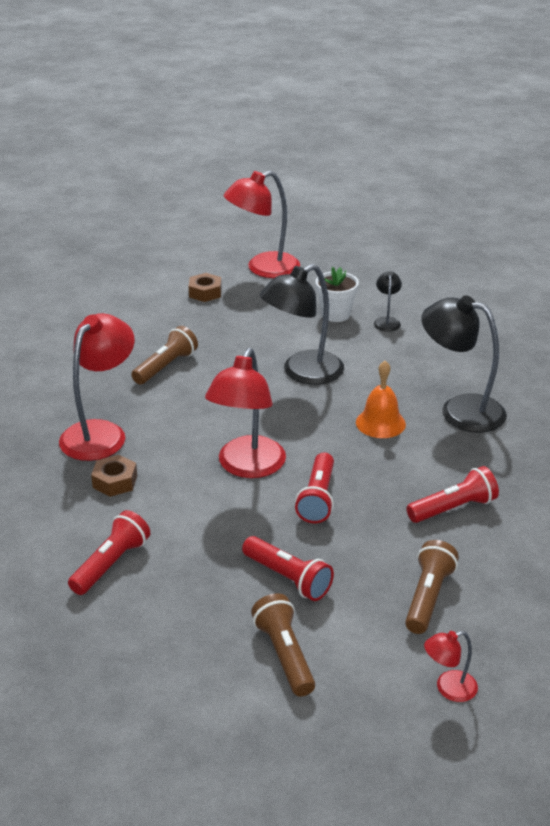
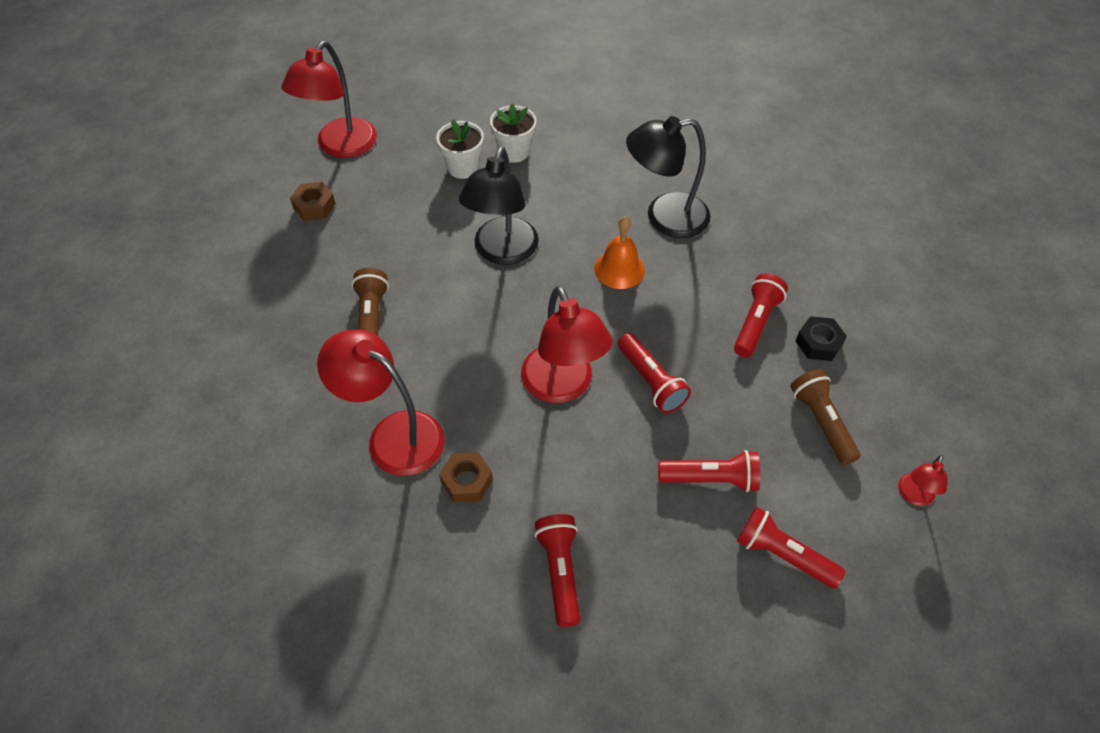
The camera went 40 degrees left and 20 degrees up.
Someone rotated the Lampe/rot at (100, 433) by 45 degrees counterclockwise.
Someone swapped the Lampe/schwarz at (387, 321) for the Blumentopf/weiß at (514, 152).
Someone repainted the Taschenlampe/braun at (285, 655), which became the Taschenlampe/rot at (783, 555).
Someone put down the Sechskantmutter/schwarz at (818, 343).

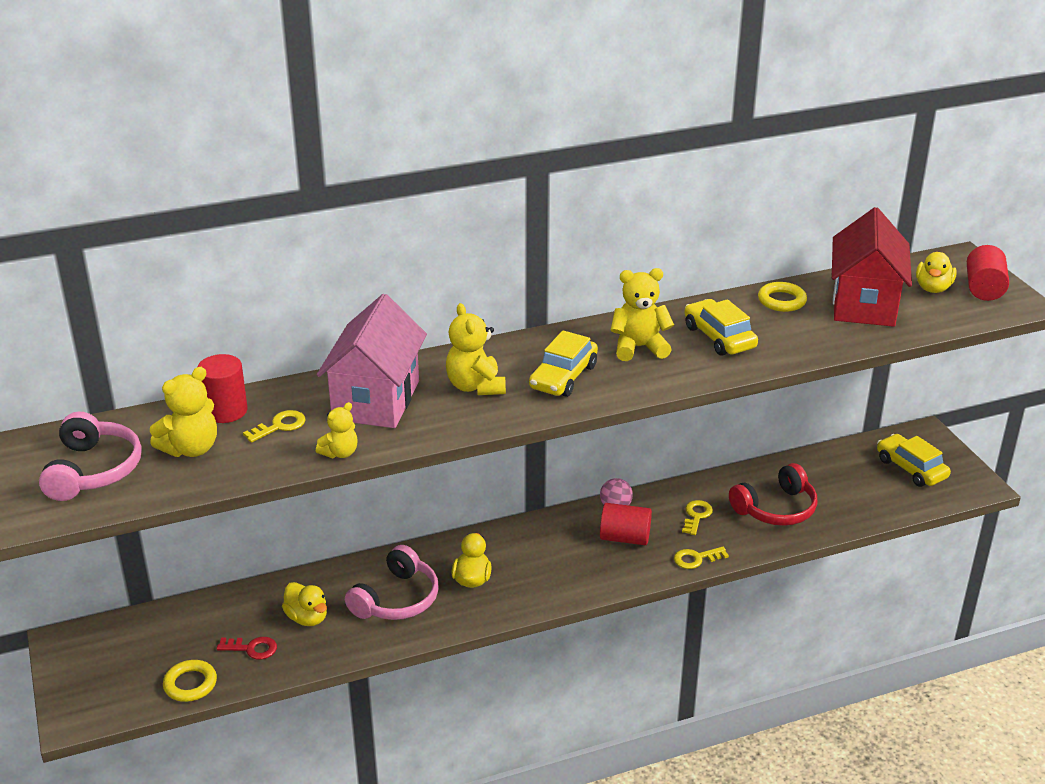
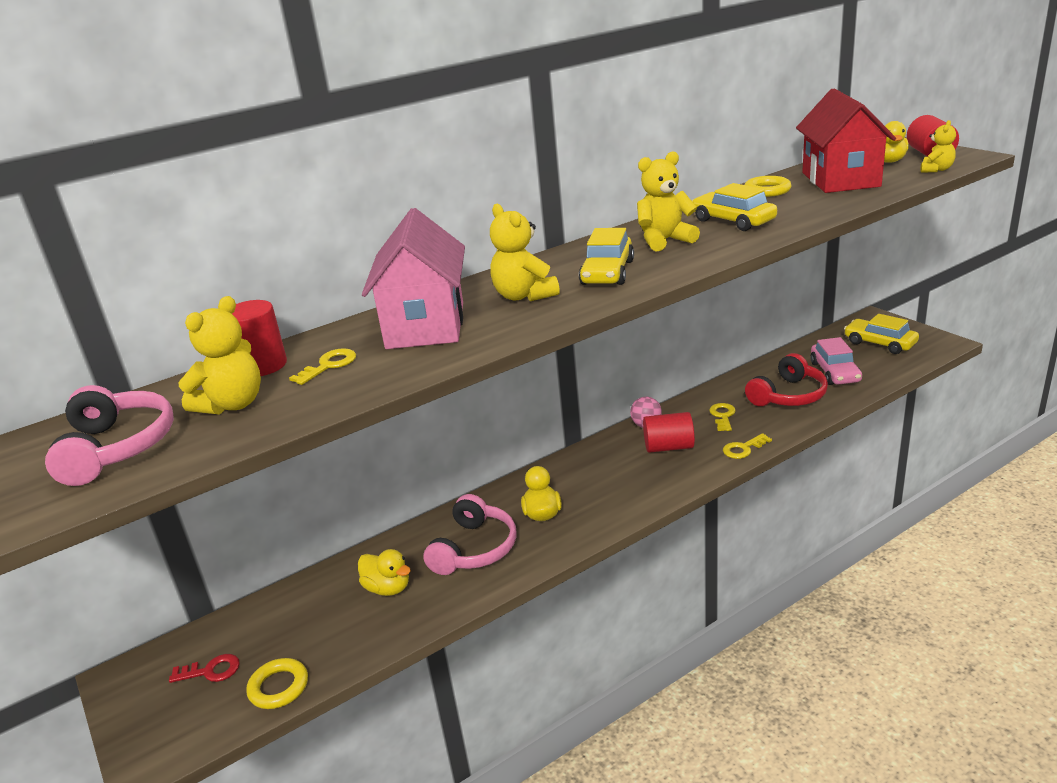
The camera went 10 degrees left and 5 degrees down.
Someone carried the Schlüssel/rot from (252, 648) to (211, 671).
Someone put down the Auto/rosa at (835, 372).
Someone carried the Teddybär/gelb from (340, 453) to (936, 170).

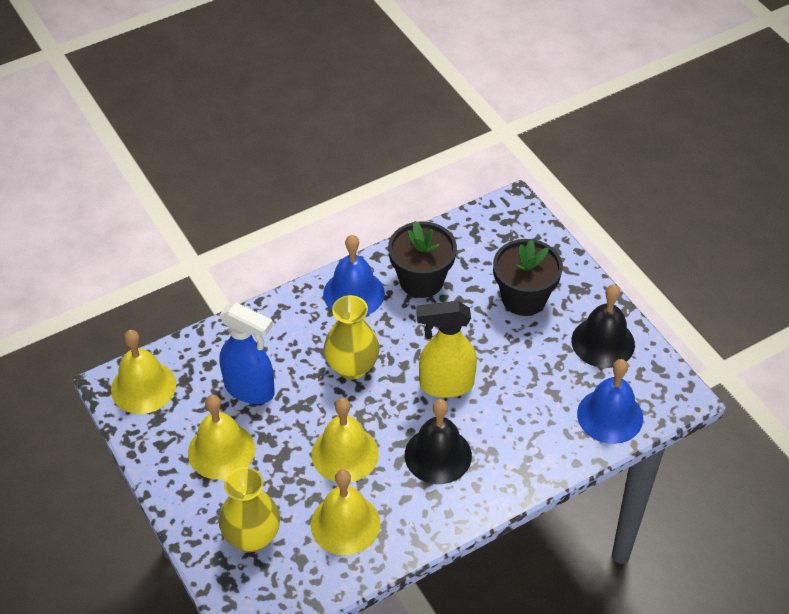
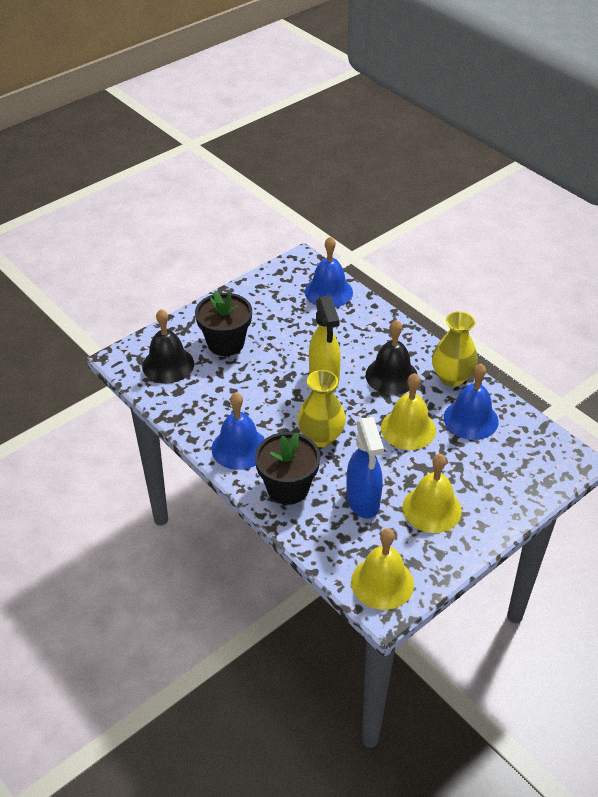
The camera went 100 degrees left and 5 degrees down.
Someone carried the Glocke/schwarz from (603, 342) to (168, 365).
Someone carried the Blumentopf/schwarz from (421, 280) to (287, 488).
Someone rotated the Sprühflasche/blau at (250, 389) by 150 degrees clockwise.
Someone carried the Vase/gelb from (252, 537) to (451, 377).
Someone repainted the Glocke/gelb at (345, 524), which became the Glocke/blau at (471, 419).

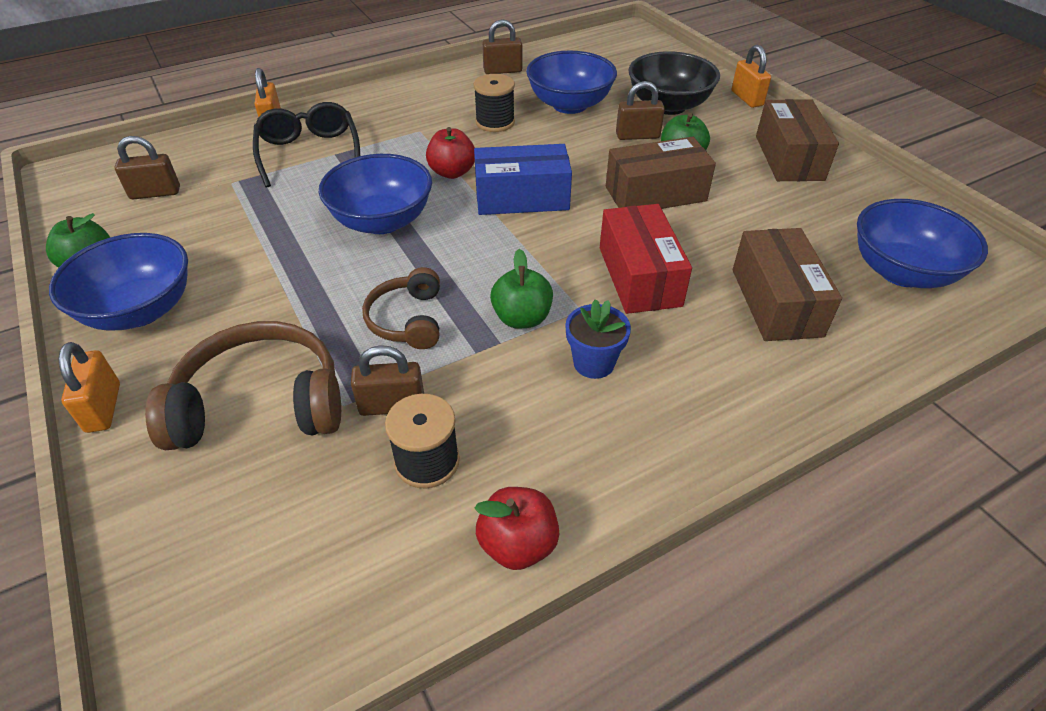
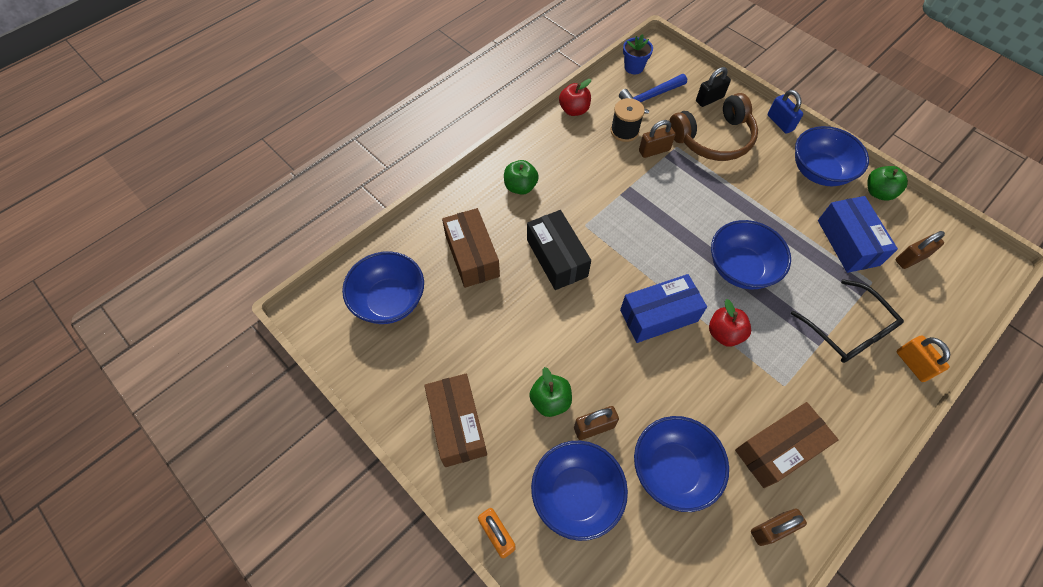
The camera went 165 degrees right and 15 degrees up.
Someone carried the Apfel/grün from (522, 318) to (520, 187).
Someone repainted the Schachtel/rot at (639, 276), which became the Schachtel/schwarz at (556, 258).
Someone repainted the Schüssel/schwarz at (668, 106), which became the Schüssel/blau at (576, 495).
Someone put down the Hammer/blau at (650, 97).
Someone carried the Blumentopf/blau from (594, 363) to (634, 67).
Someone put down the Vorhängeschloss/schwarz at (709, 99).
Someone carried the Schachtel/braun from (655, 194) to (778, 449).
Someone repainted the Vorhängeschloss/orange at (103, 408), which became the Vorhängeschloss/blau at (780, 123).
Someone put down the Schachtel/blau at (848, 242).
Someone took away the Kopfhörer/braun at (407, 320).
Someone took away the Garnrolle/schwarz at (495, 122).

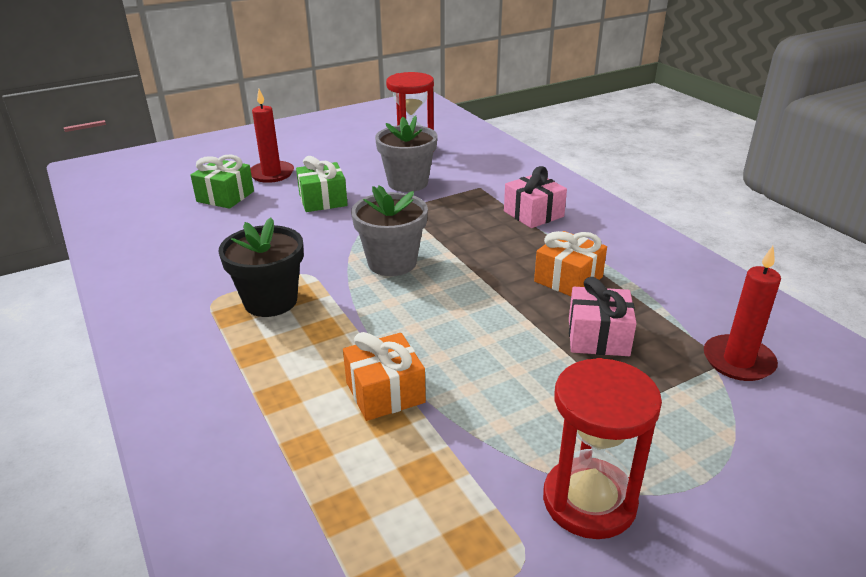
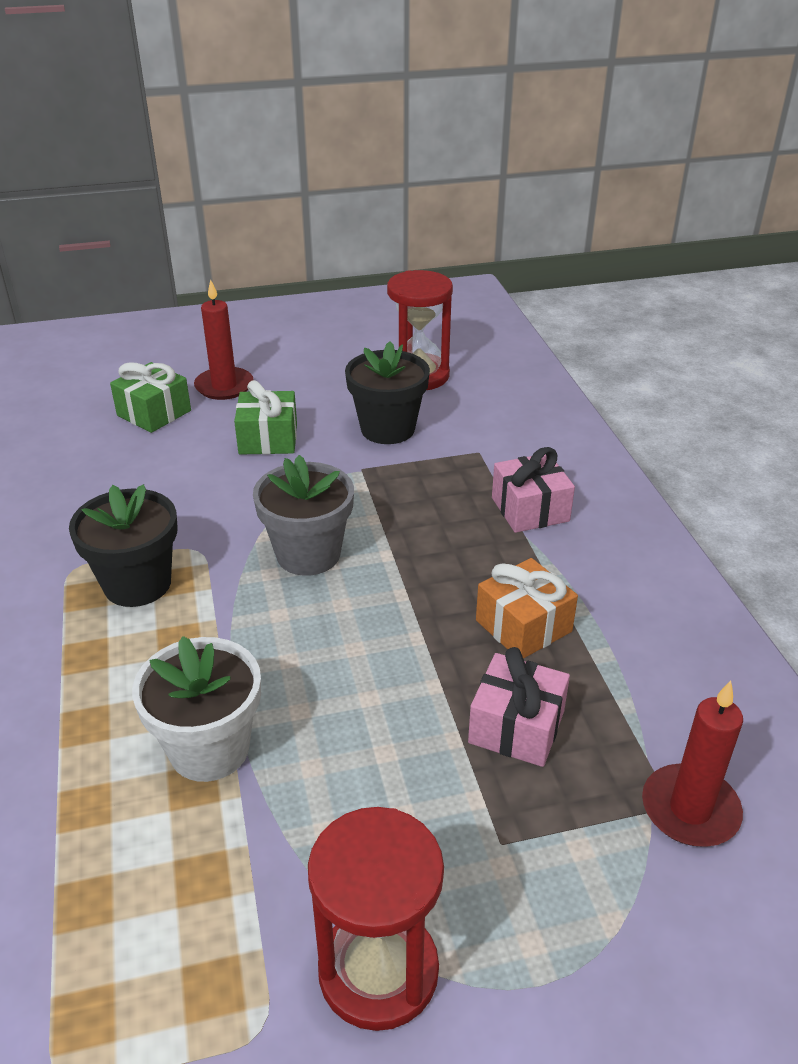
The camera went 15 degrees right and 5 degrees up.
Someone swapped the Geschenk/orange at (385, 392) for the Blumentopf/weiß at (209, 749).
Someone repainted the Blumentopf/grau at (408, 183), which became the Blumentopf/schwarz at (387, 429).

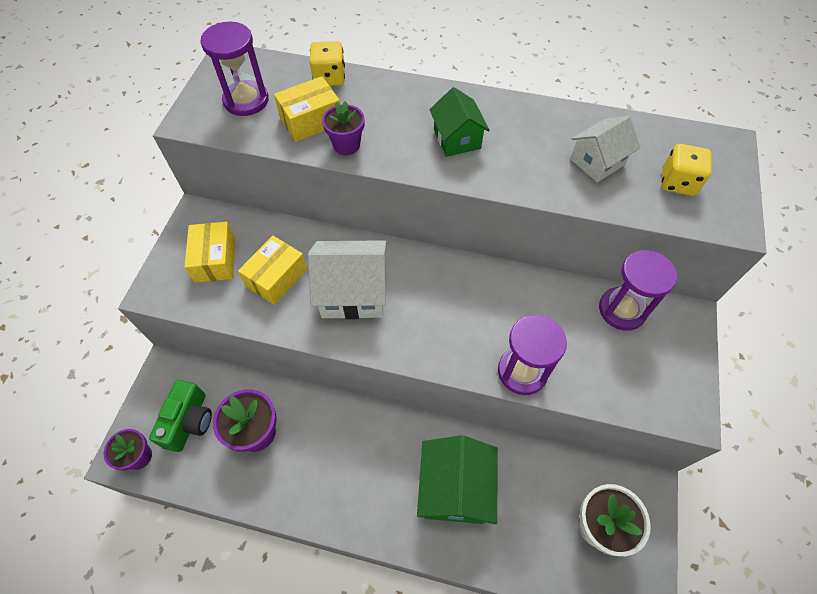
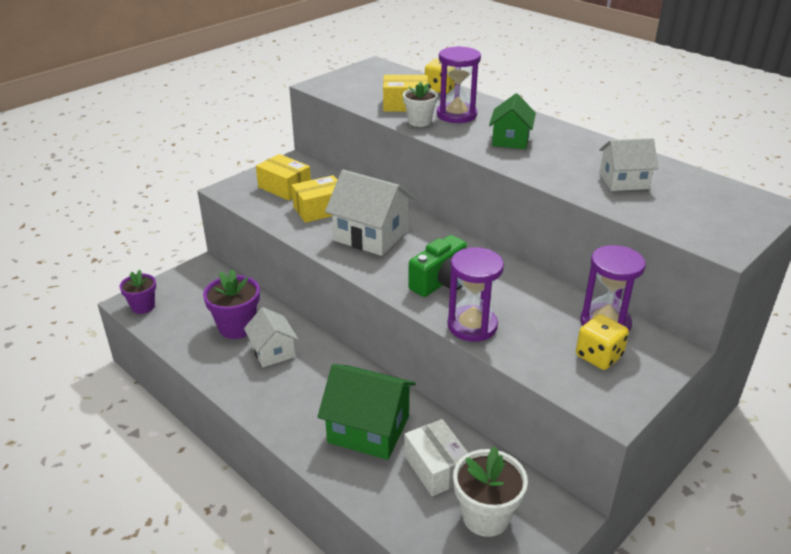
The camera went 30 degrees right and 25 degrees down.
Someone put down the Haus/weiß at (273, 351).
Someone rotated the Schachtel/gelb at (215, 260) by 75 degrees counterclockwise.
Someone rotated the Haus/grün at (455, 488) by 75 degrees clockwise.
Someone repainted the Blumentopf/lila at (346, 145), which became the Blumentopf/weiß at (419, 122).
Someone put down the Schachtel/weiß at (436, 467).
Someone carried the Kamera/grün from (189, 422) to (441, 282).
Someone carried the Sanduhr/lila from (246, 100) to (456, 115).
Someone carried the Spielwürfel/gelb from (677, 182) to (599, 356).

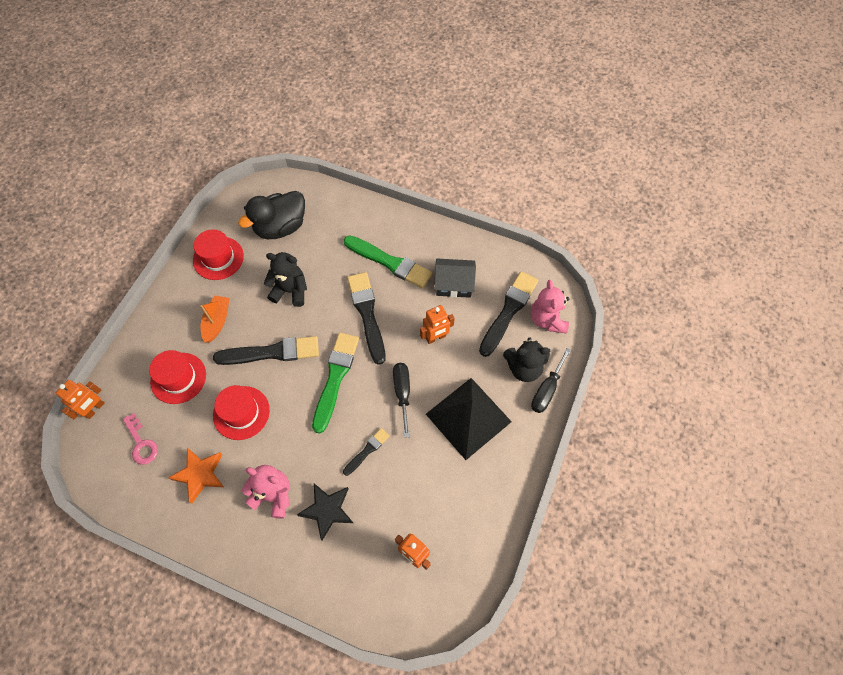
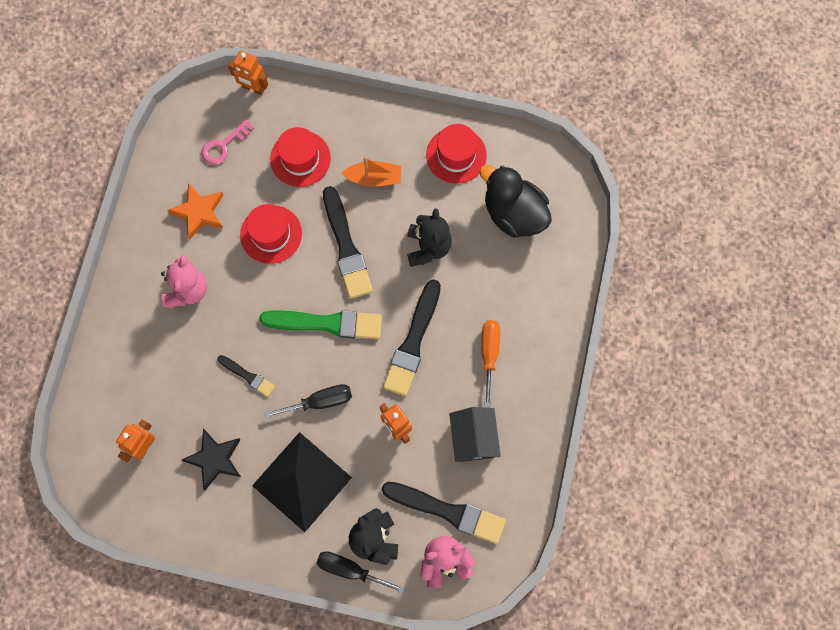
The camera went 80 degrees right and 10 degrees up.
Someone carried the Stern/schwarz from (327, 510) to (215, 459).
Someone rotated the Pinsel/schwarz at (367, 314) by 135 degrees clockwise.
Someone swapped the Pinsel/grün at (390, 262) for the Schraubenzieher/orange at (489, 354).

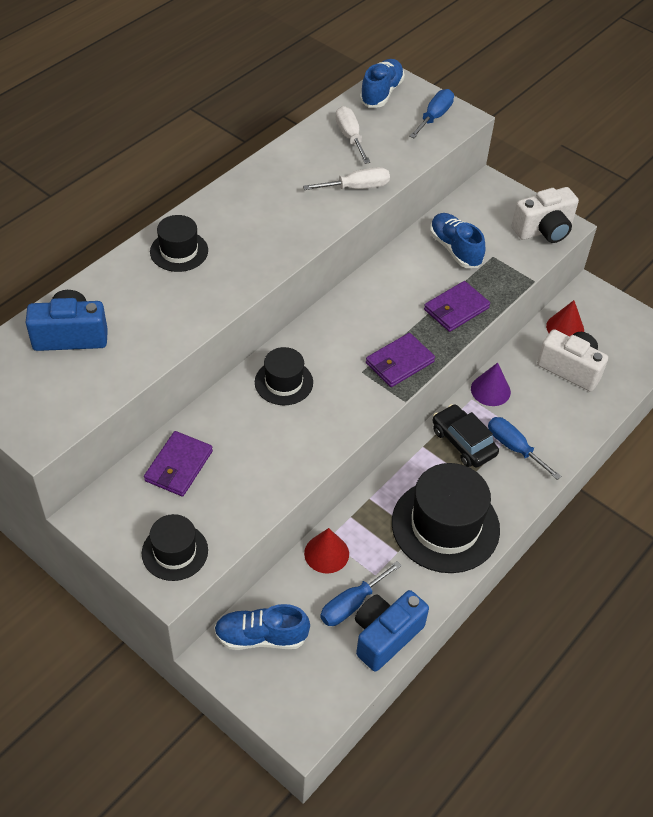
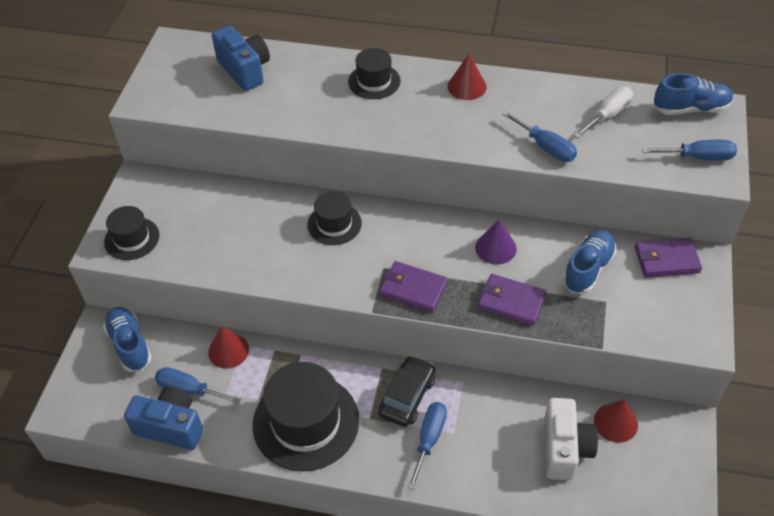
The camera went 65 degrees right and 0 degrees up.
Someone put down the Kegel/rot at (467, 86).
Someone carried the Kegel/lila from (490, 390) to (495, 248).
Someone repainted the Schraubenzieher/weiß at (356, 187), which became the Schraubenzieher/blau at (546, 147).
Someone carried the Geldbörse/lila from (178, 466) to (666, 260).
Someone took away the Kamera/weiß at (544, 230).

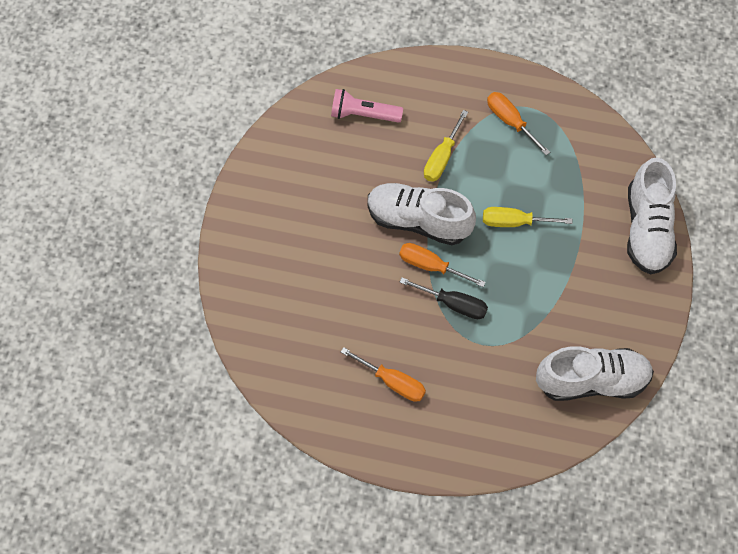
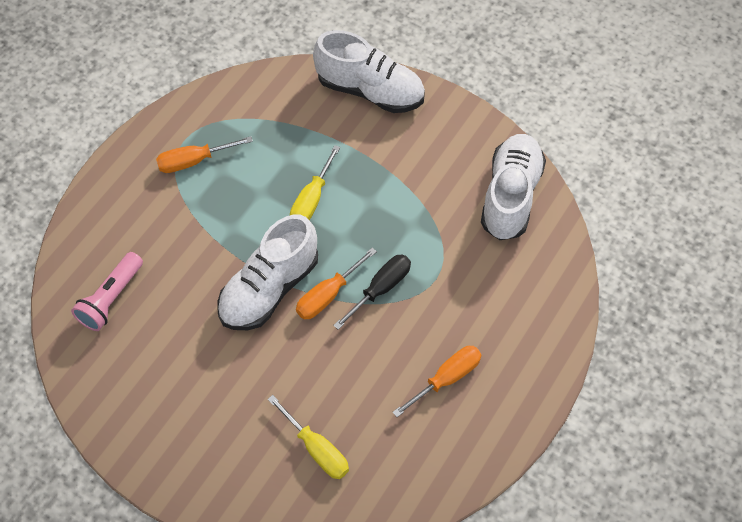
The camera went 70 degrees left and 5 degrees down.
Someone carried the Schraubenzieher/gelb from (442, 158) to (316, 449).

